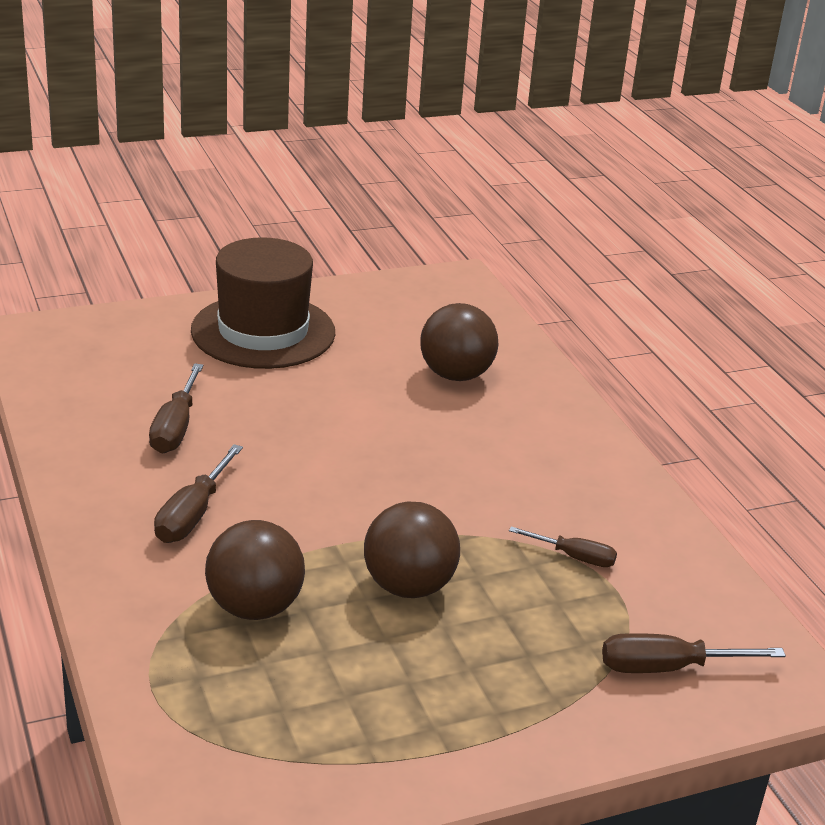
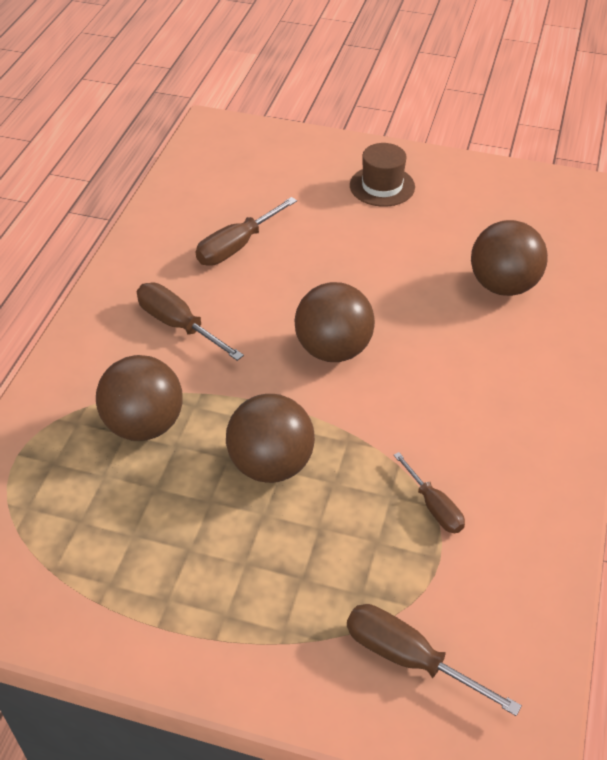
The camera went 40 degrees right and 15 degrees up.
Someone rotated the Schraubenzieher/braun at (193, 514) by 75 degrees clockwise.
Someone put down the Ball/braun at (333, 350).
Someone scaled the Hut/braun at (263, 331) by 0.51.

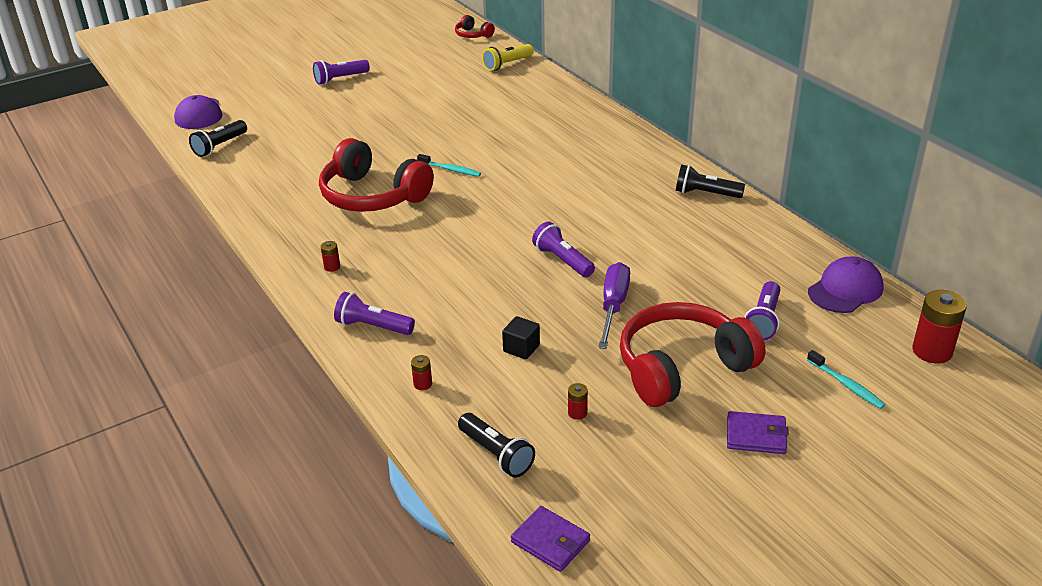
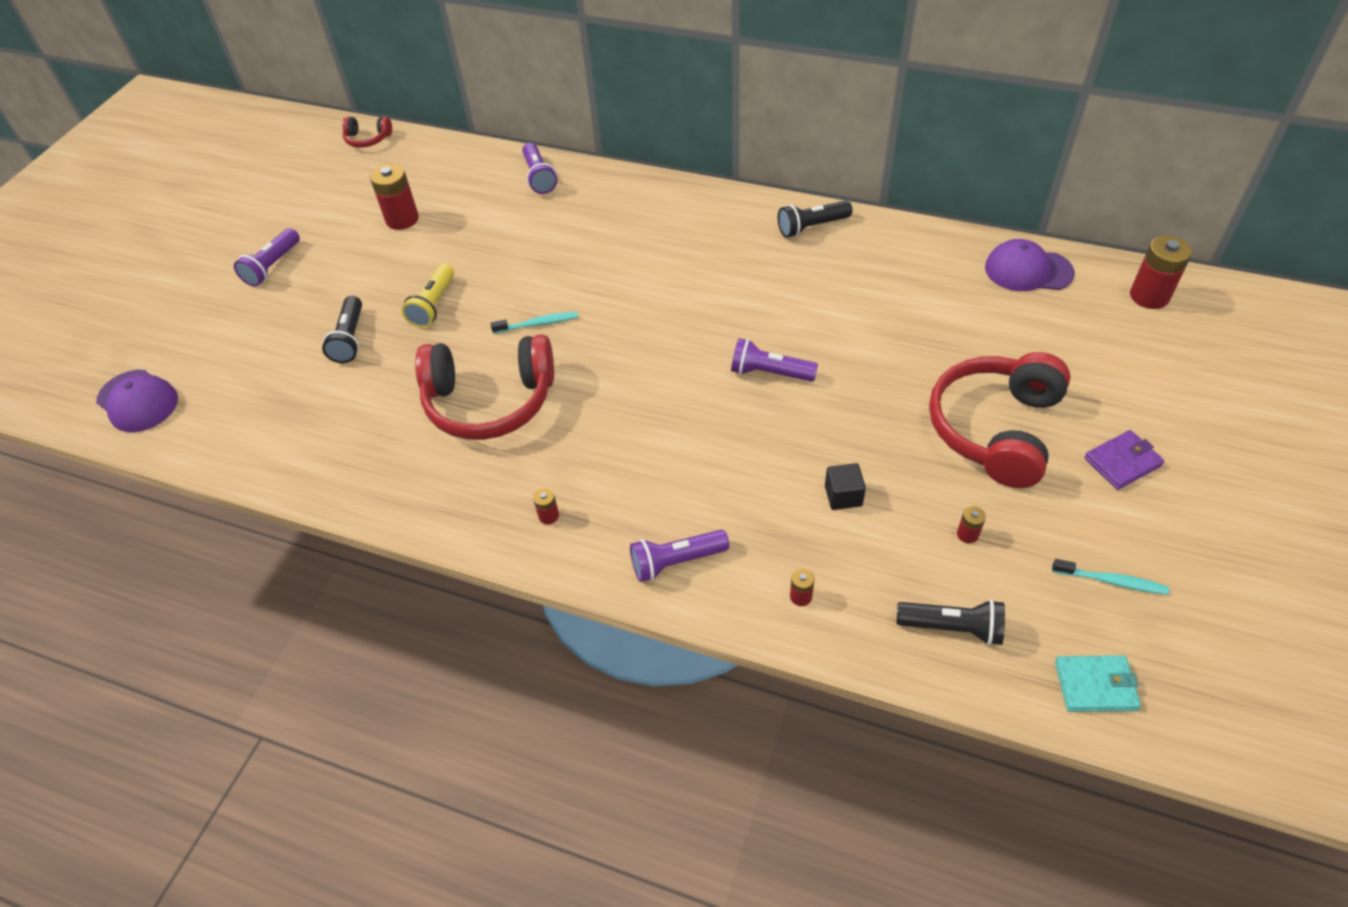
The camera went 35 degrees left and 15 degrees up.
Someone carried the Taschenlampe/schwarz from (219, 146) to (350, 339).
Someone put down the Batterie/rot at (402, 219).
Someone carried the Taschenlampe/gelb from (507, 64) to (433, 305).
Someone carried the Taschenlampe/lila from (763, 320) to (539, 177).
Someone rotated the Kappe/lila at (845, 290) by 90 degrees counterclockwise.
Someone carried the Zahnbürste/türkis from (846, 385) to (1111, 581).
Someone repainted the Geldbörse/lila at (550, 541), which became the Geldbörse/türkis at (1095, 685).
Someone took away the Schraubenzieher/lila at (613, 306).

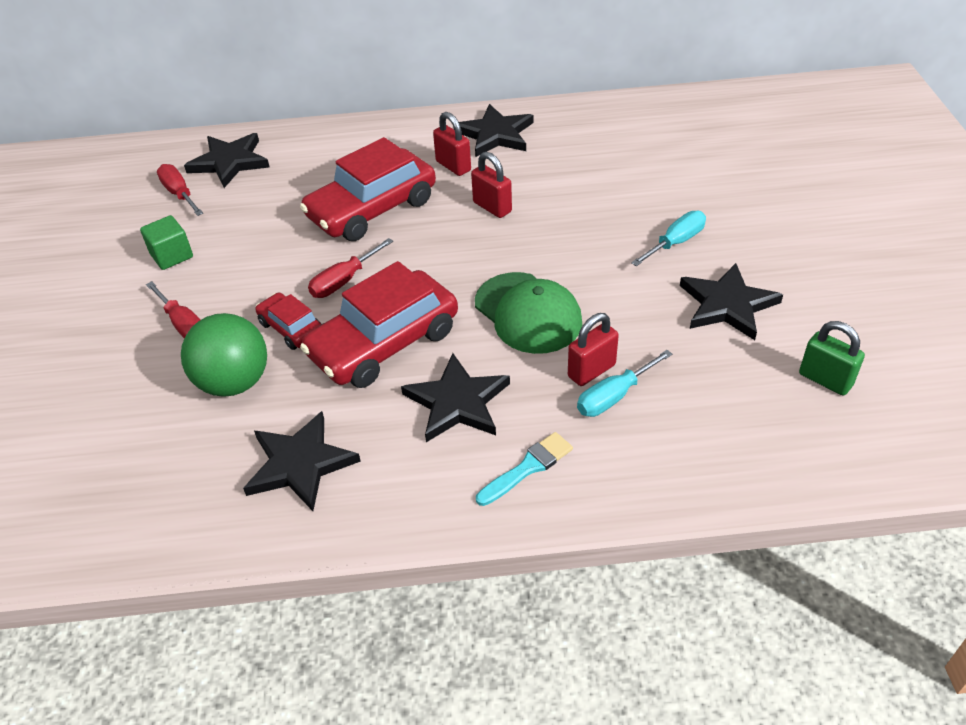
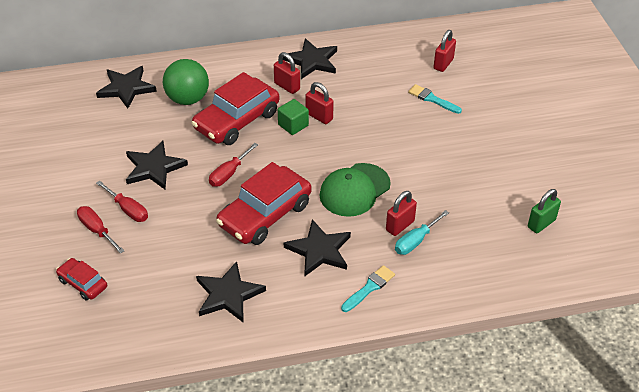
The camera went 10 degrees left and 0 degrees up.
Someone carried the Auto/rot from (291, 328) to (83, 283).
Someone carried the Schraubenzieher/rot from (179, 194) to (97, 230).
Someone carried the Stern/schwarz from (727, 305) to (154, 168).
Someone carried the Ball/grün from (234, 382) to (187, 99).
Someone carried the Kubus/grün from (172, 255) to (293, 125).
Someone rotated the Kappe/grün at (528, 313) by 90 degrees clockwise.
Someone put down the Pinsel/türkis at (432, 99).
Someone put down the Vorhängeschloss/rot at (443, 64).
Someone rotated the Vorhängeschloss/grün at (825, 380) by 75 degrees counterclockwise.
Someone took away the Schraubenzieher/türkis at (676, 242).

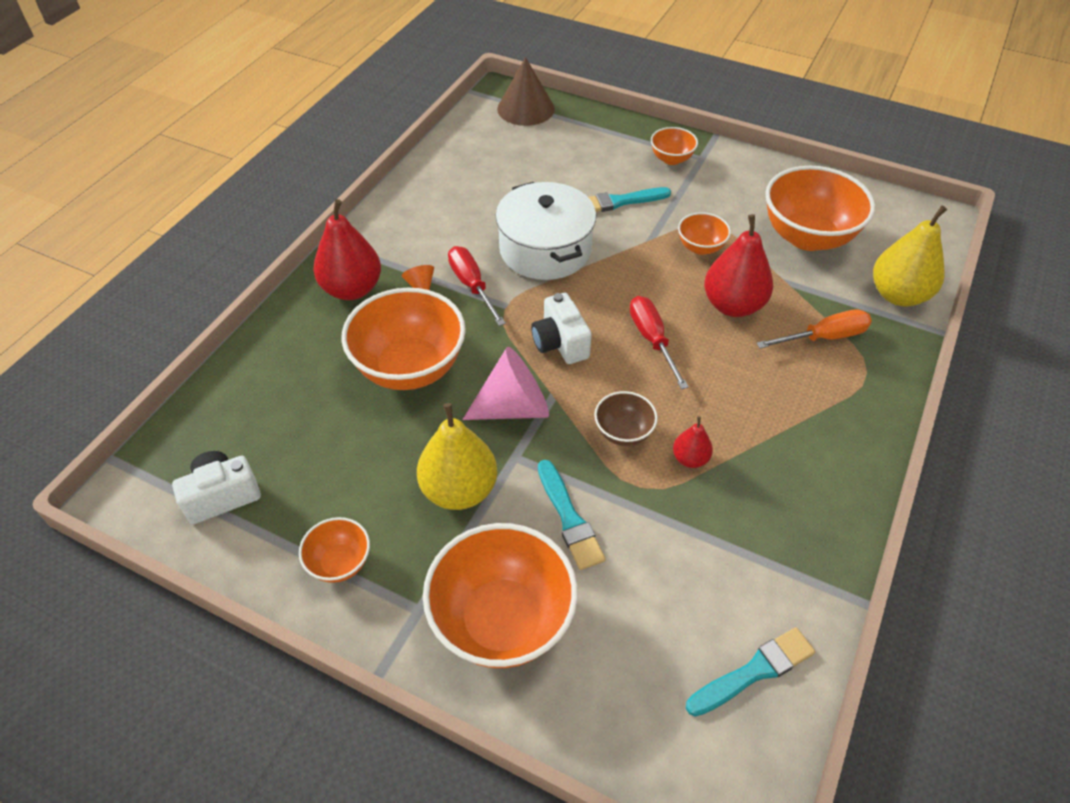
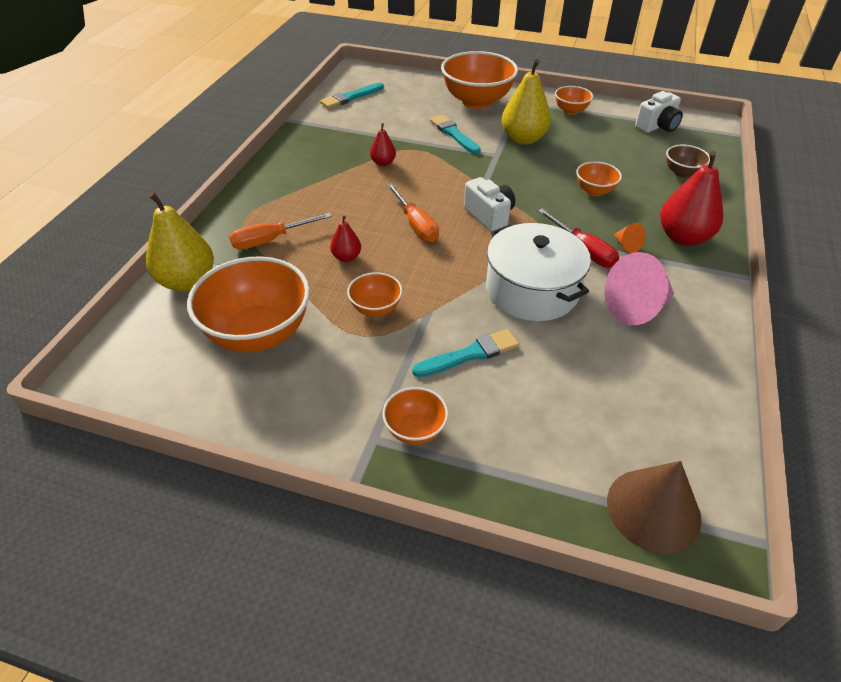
The camera went 170 degrees right and 5 degrees down.
Someone scaled the Birne/rot at (733, 305) by 0.51.
Someone repainted the Schraubenzieher/rot at (652, 340), which became the Schraubenzieher/orange at (416, 225).
Someone scaled the Schüssel/orange at (410, 368) by 0.49.
Someone carried the Kegel/rosa from (514, 407) to (637, 308).
Someone carried the Schüssel/braun from (623, 432) to (682, 173).

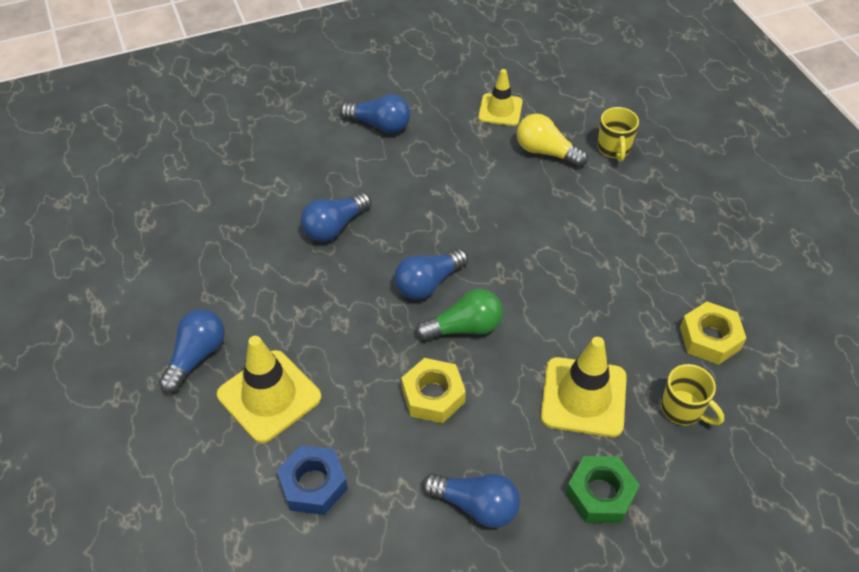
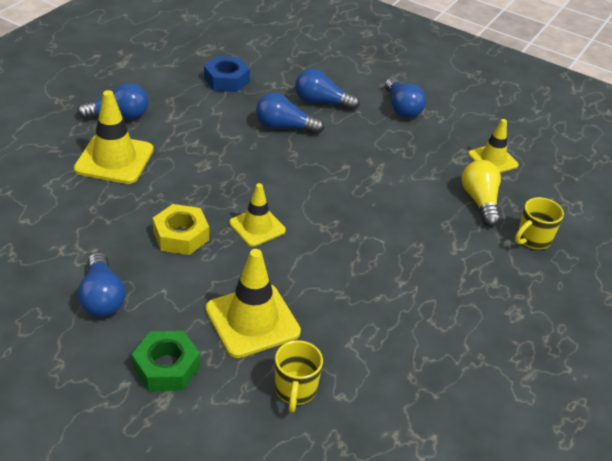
The camera went 50 degrees right and 10 degrees down.
Someone carried the Sechskantmutter/blau from (313, 484) to (226, 80).
Someone swapped the Glühbirne/grün at (464, 328) for the Leitkegel/gelb at (257, 227).
Someone carried the Glühbirne/blau from (428, 283) to (321, 102).
Someone took away the Sechskantmutter/gelb at (710, 338).

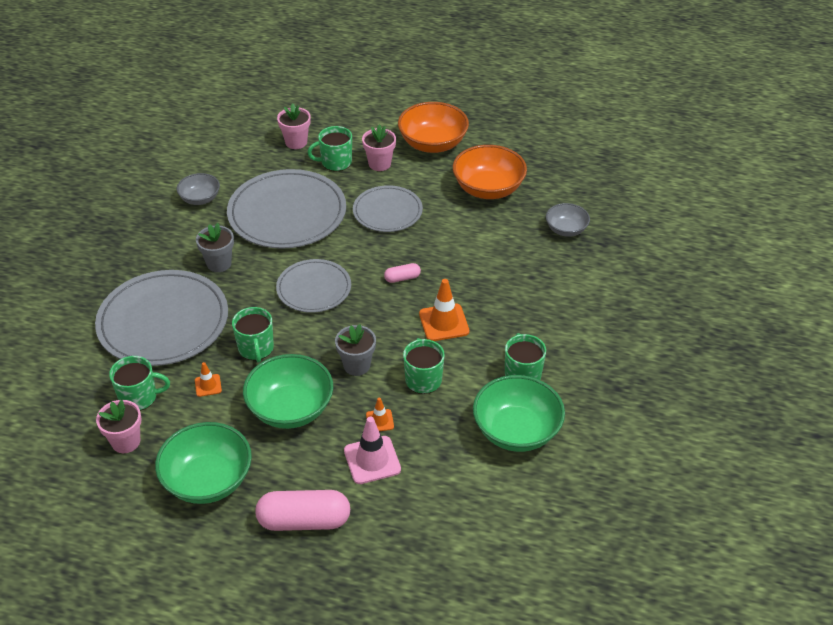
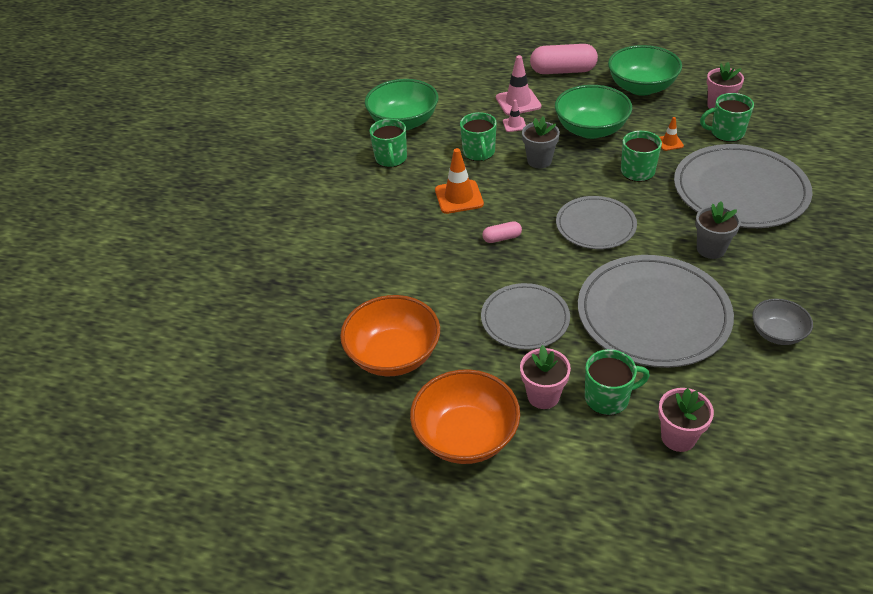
The camera went 175 degrees left and 0 degrees up.
Someone repainted the Leitkegel/orange at (380, 421), which became the Leitkegel/rosa at (514, 125).
Someone took away the Schüssel/grau at (566, 230).

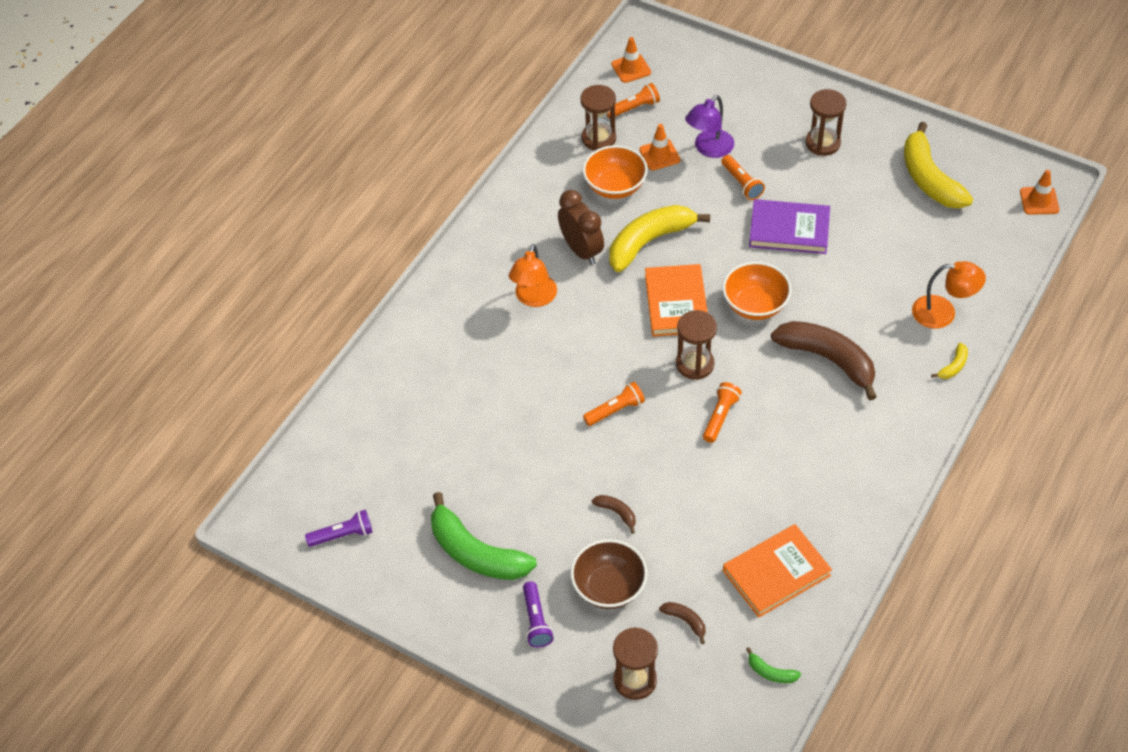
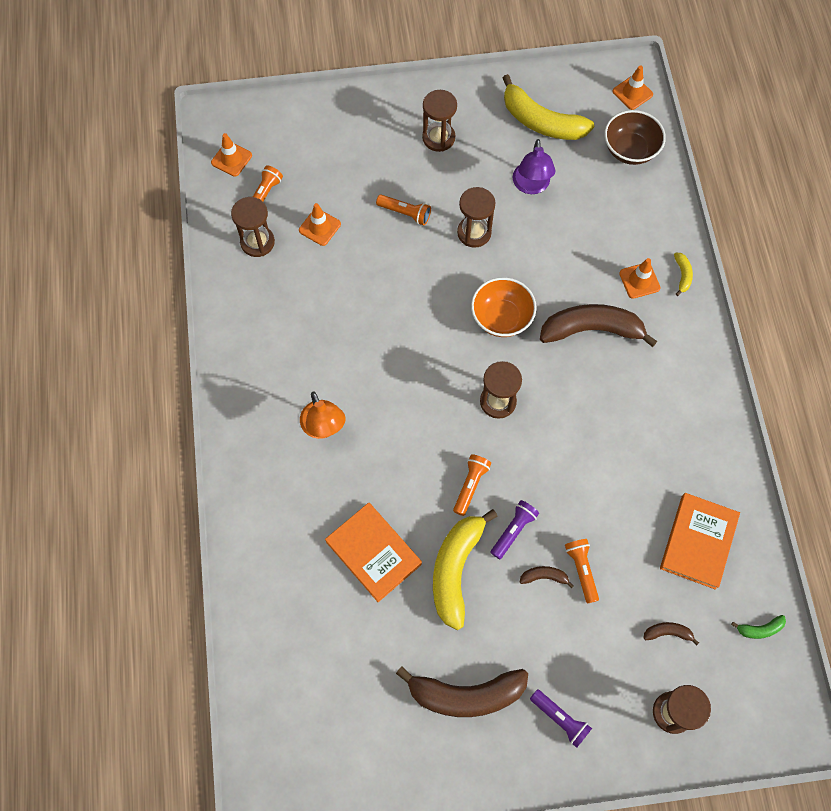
The camera went 40 degrees left and 15 degrees up.
Someone carried the Buch/orange from (676, 303) to (373, 553).
Someone repainted the Banane/grün at (476, 553), which became the Banane/braun at (465, 695).
Someone carried the Banane/gelb from (649, 242) to (455, 569).
Someone swapped the Buch/lila at (789, 230) for the Sanduhr/braun at (474, 233).
Someone carried the Taschenlampe/lila from (343, 535) to (513, 530).
Someone carried the Lampe/lila from (709, 149) to (531, 186).
Someone carried the Taschenlampe/orange from (720, 417) to (581, 570).
Someone carried the Schüssel/braun from (609, 587) to (630, 150).
Someone put down the Leitkegel/orange at (639, 280).
Someone took away the Wecker/braun at (581, 250).
Someone took away the Schüssel/orange at (615, 187).
Someone took away the Lampe/orange at (943, 313).

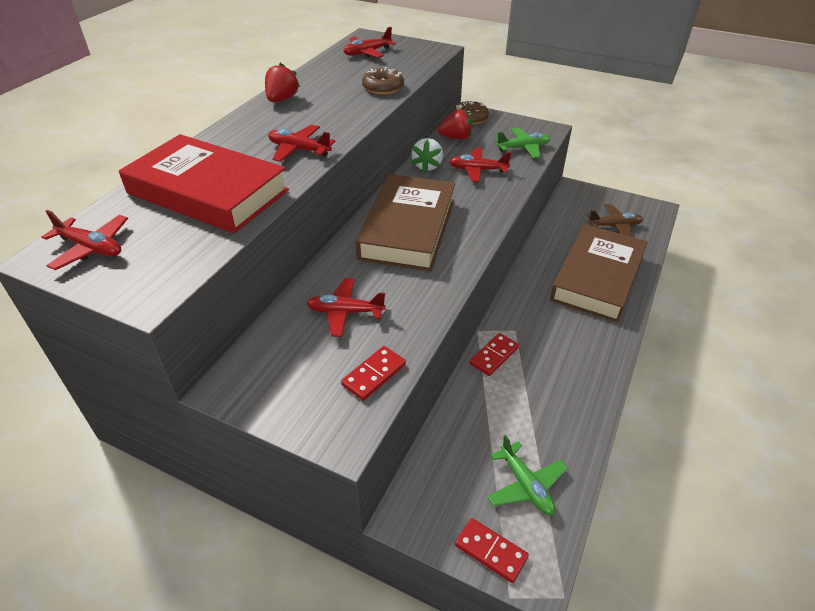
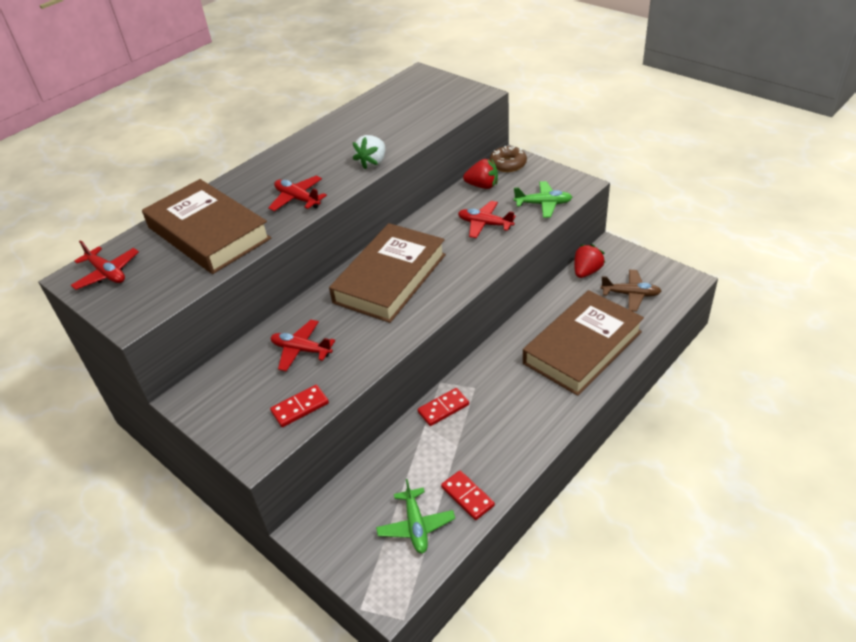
The camera went 20 degrees right and 0 degrees up.
Someone repainted the Buch/rot at (208, 192), which became the Buch/braun at (208, 233).
Someone carried the Erdbeere/weiß from (427, 166) to (372, 163).
Someone carried the Dominostein/rot from (490, 551) to (467, 496).
Someone carried the Erdbeere/rot from (282, 99) to (586, 271).
Someone took away the Flugzeug/rot at (367, 53).
Someone took away the Donut/braun at (383, 87).

